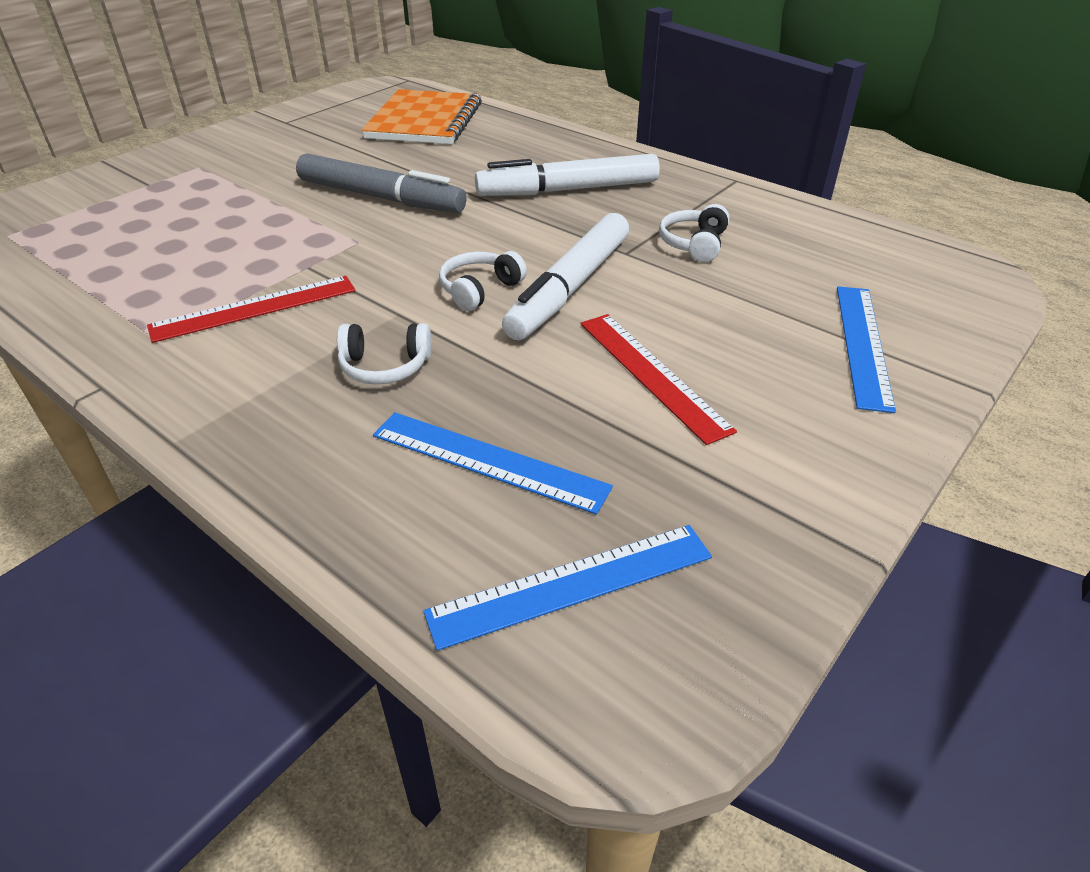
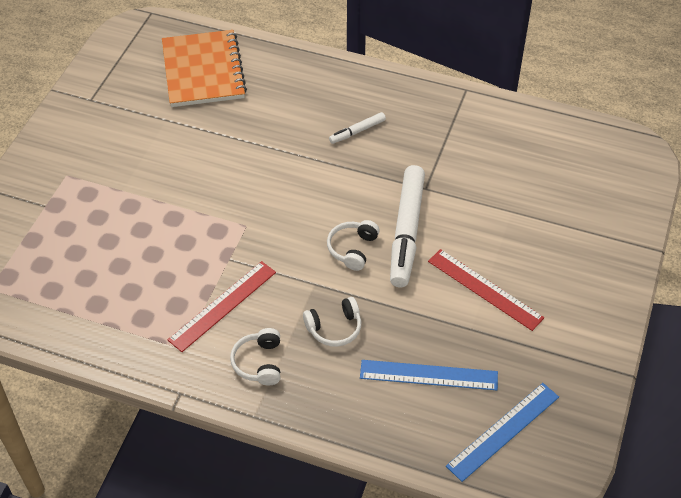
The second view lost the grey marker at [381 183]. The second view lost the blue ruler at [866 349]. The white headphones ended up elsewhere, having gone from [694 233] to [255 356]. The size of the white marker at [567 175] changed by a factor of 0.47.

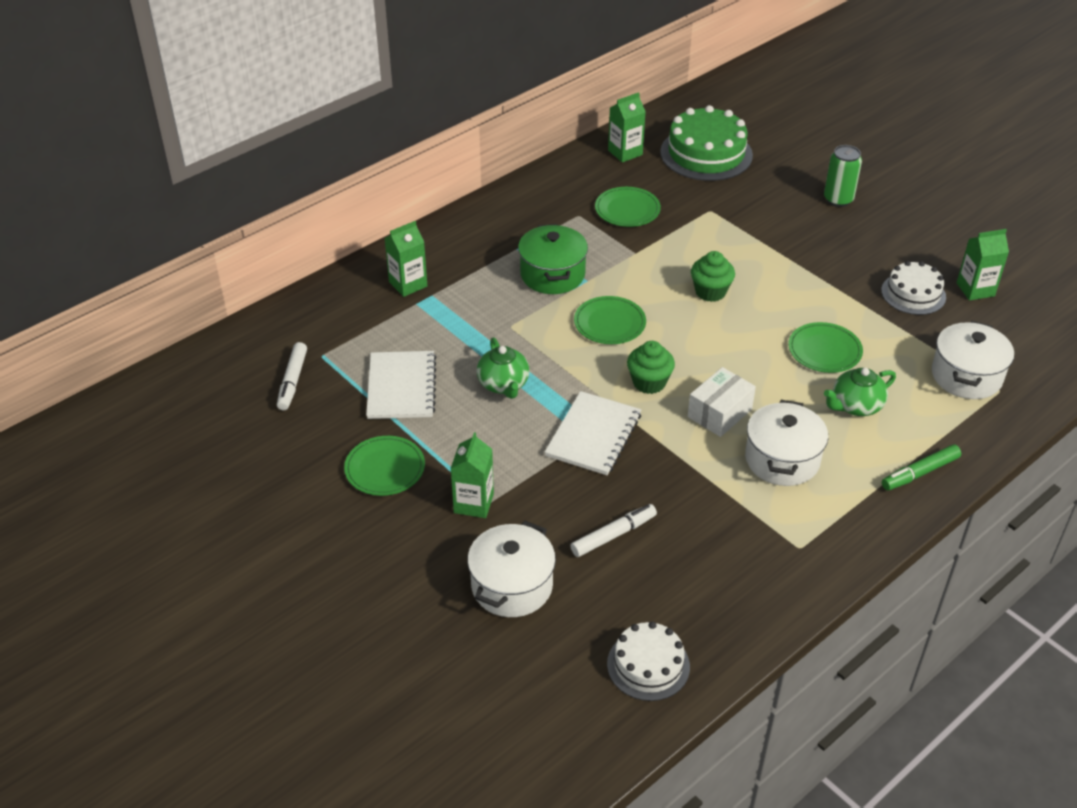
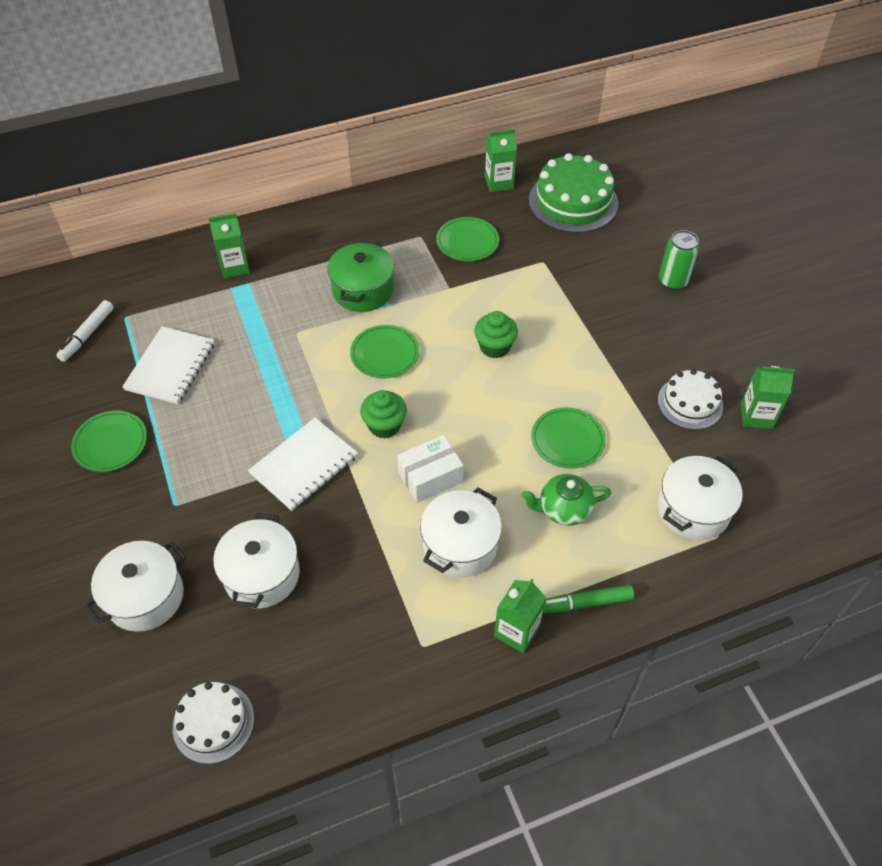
The second view lost the green teapot at [503 368]. The green carton ended up elsewhere, having gone from [472 475] to [520 616]. Where the white marker stood at [613 530], the white pot came to stand at [256 560].

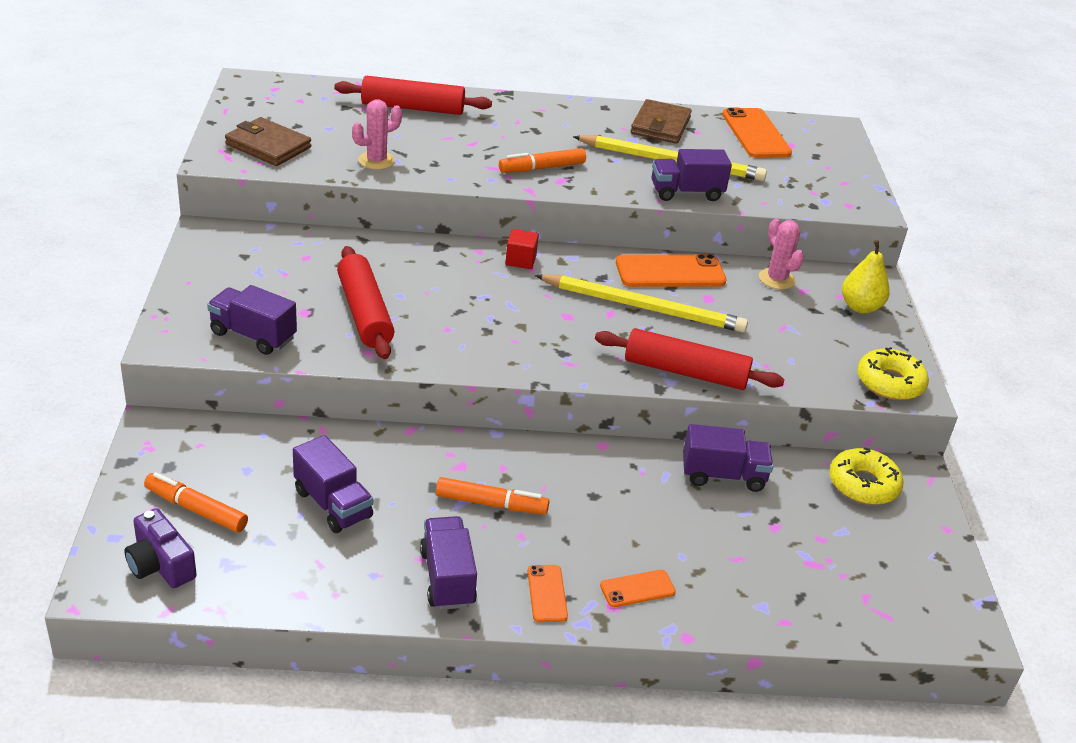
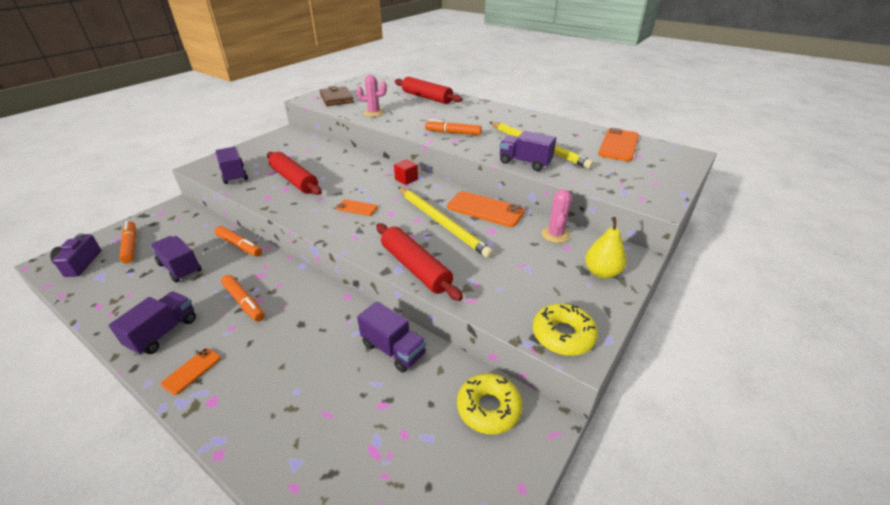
The second view lost the brown wallet at [661 121]. The second view gained the orange marker at [238 241]. The orange phone ended up elsewhere, having gone from [638 588] to [357 207]. The purple truck at [333 484] ended up facing another way, 135 degrees clockwise from before. The red rolling pin at [365 302] ended up facing another way, 60 degrees counterclockwise from before.

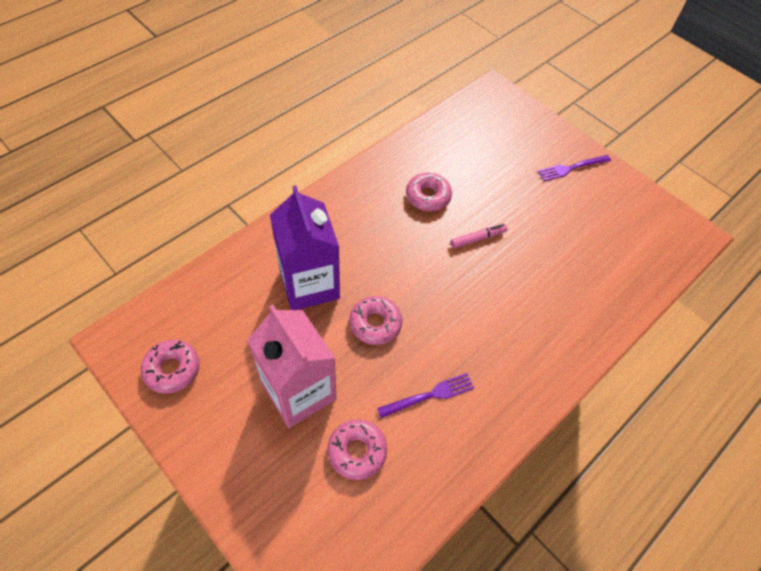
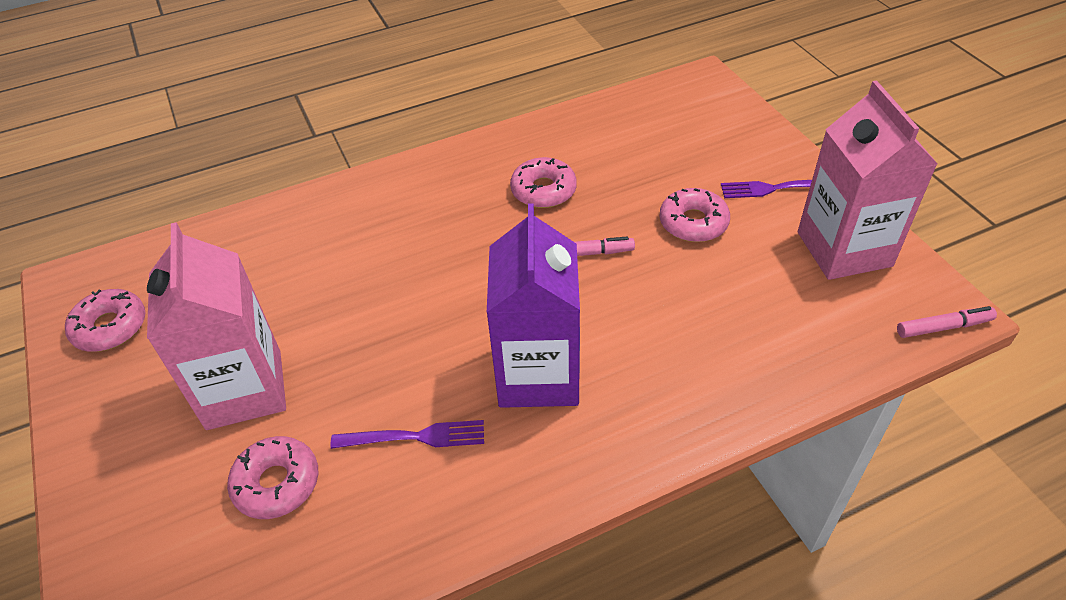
The second view gained the pink carton at [868 180]. The second view gained the pink marker at [947 322]. The purple carton ended up elsewhere, having gone from [305 247] to [533 305]. The pink donut ended up elsewhere, having gone from [375 320] to [694 215].

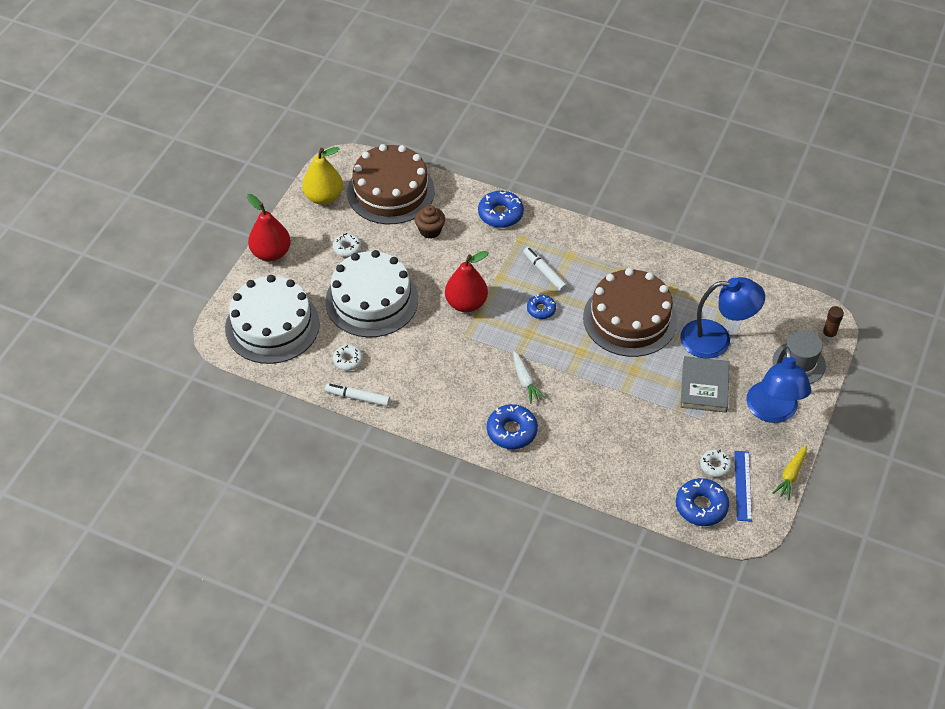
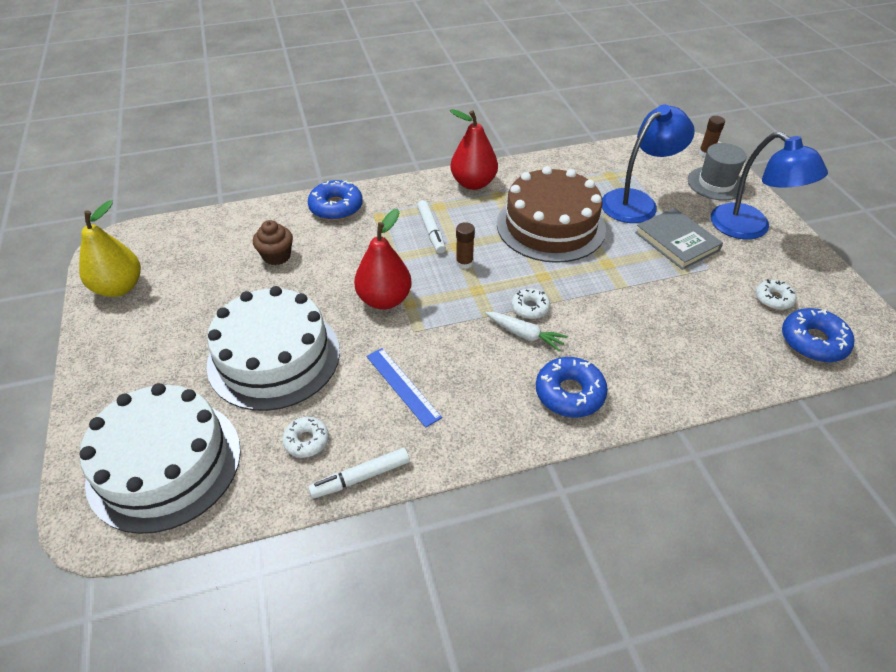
The second view lost the brown cake at [391 184]. The second view lost the yellow carrot at [790 472]. The red pear ended up elsewhere, having gone from [269 227] to [474 149]. The white donut ended up elsewhere, having gone from [347 245] to [530 303]. The blue ruler ended up elsewhere, having gone from [743 486] to [404 388]. Where the blue donut stood at [541 306], the brown glue stick came to stand at [465 245]. The white marker at [545 269] ended up facing another way, 120 degrees counterclockwise from before.

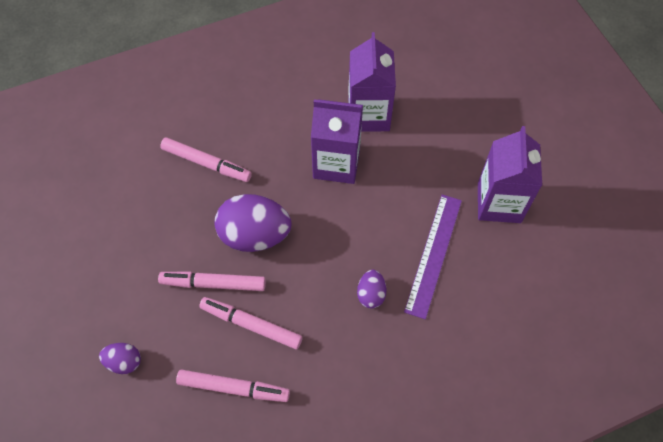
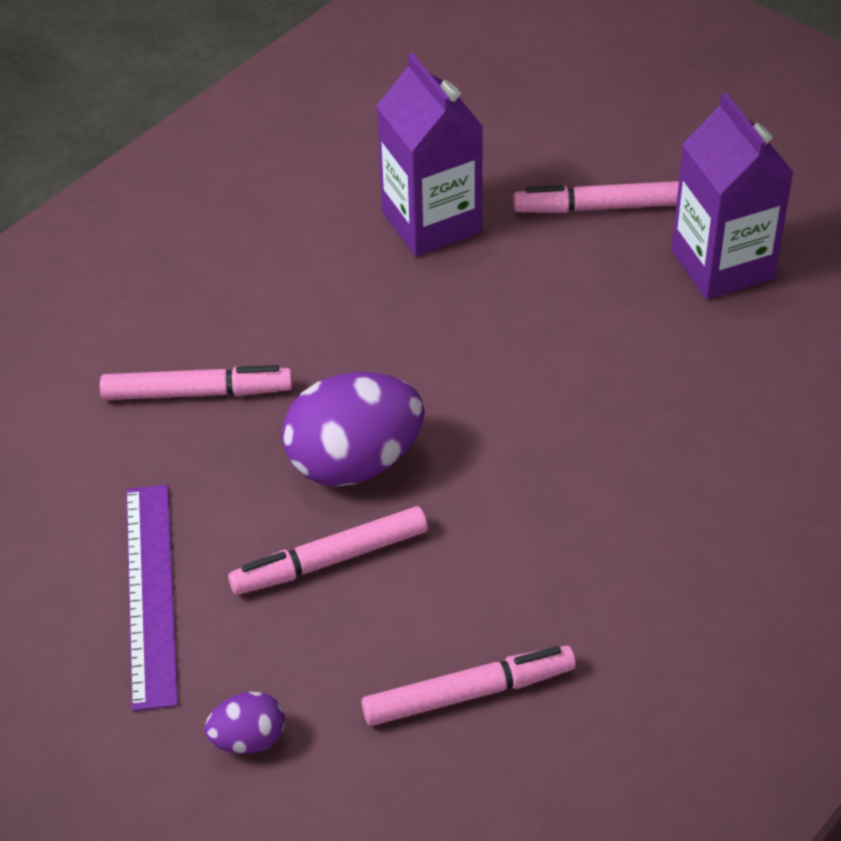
The second view lost the purple carton at [337 141]. The second view lost the purple egg at [372 289]. The pink marker ended up elsewhere, having gone from [251 323] to [596 197]. The purple ruler ended up elsewhere, having gone from [433 256] to [152 597].

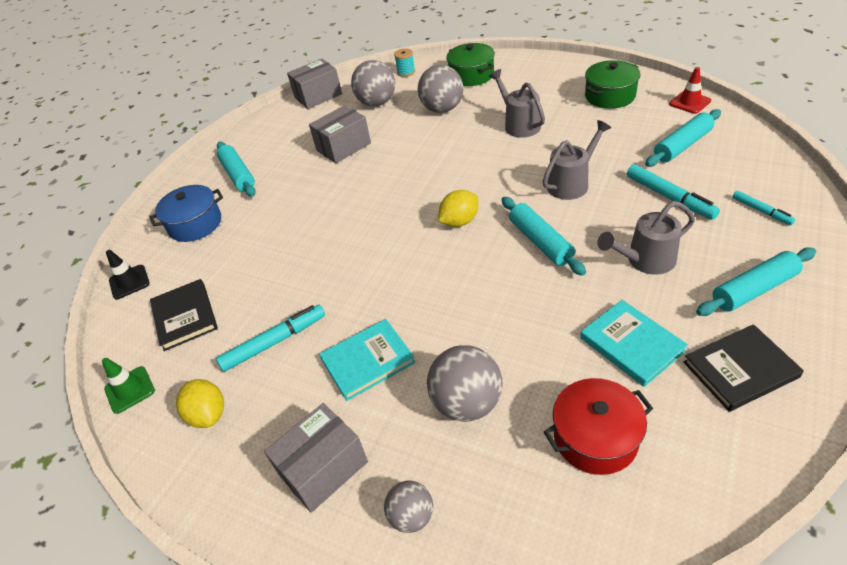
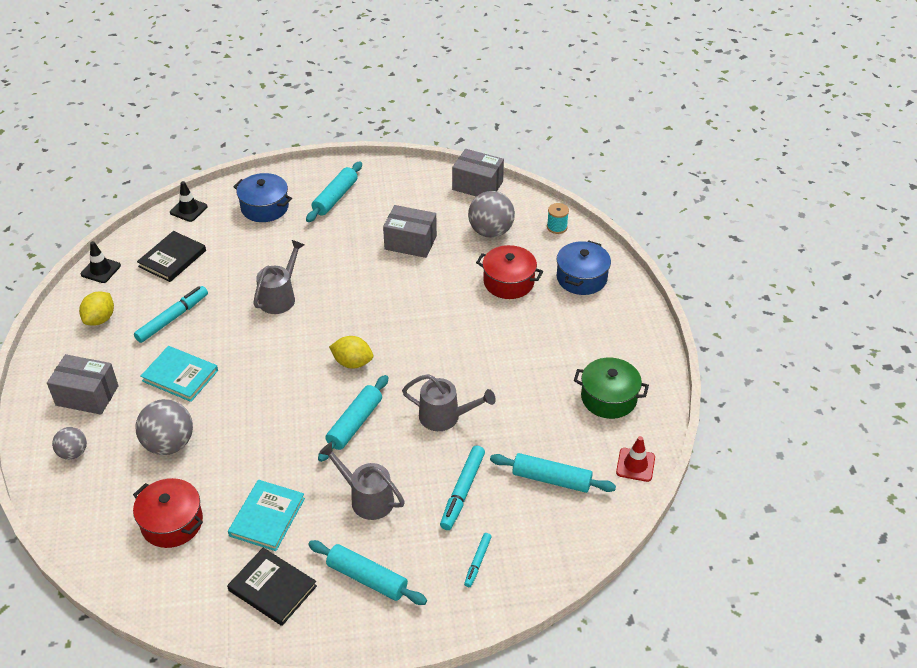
The grey watering can ended up elsewhere, having gone from [517 103] to [278 277]. Where the grey ball stood at [440 89], the red pot came to stand at [509 272]. What was the green traffic cone at [128 386] turned into the black traffic cone at [101 262]. What was the green pot at [470 64] turned into the blue pot at [583 267]. The turquoise marker at [270 338] ended up facing another way, 75 degrees counterclockwise from before.

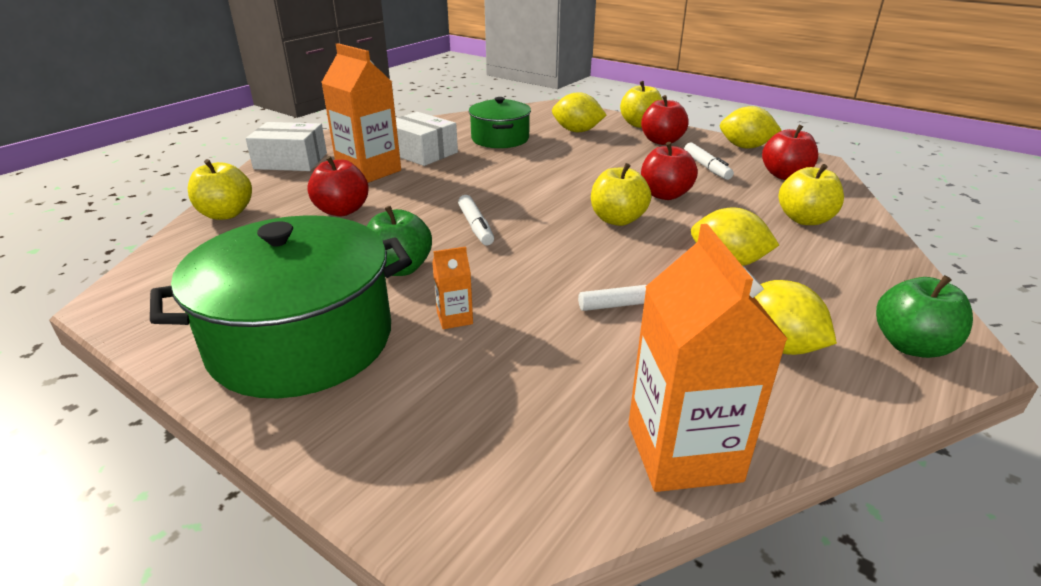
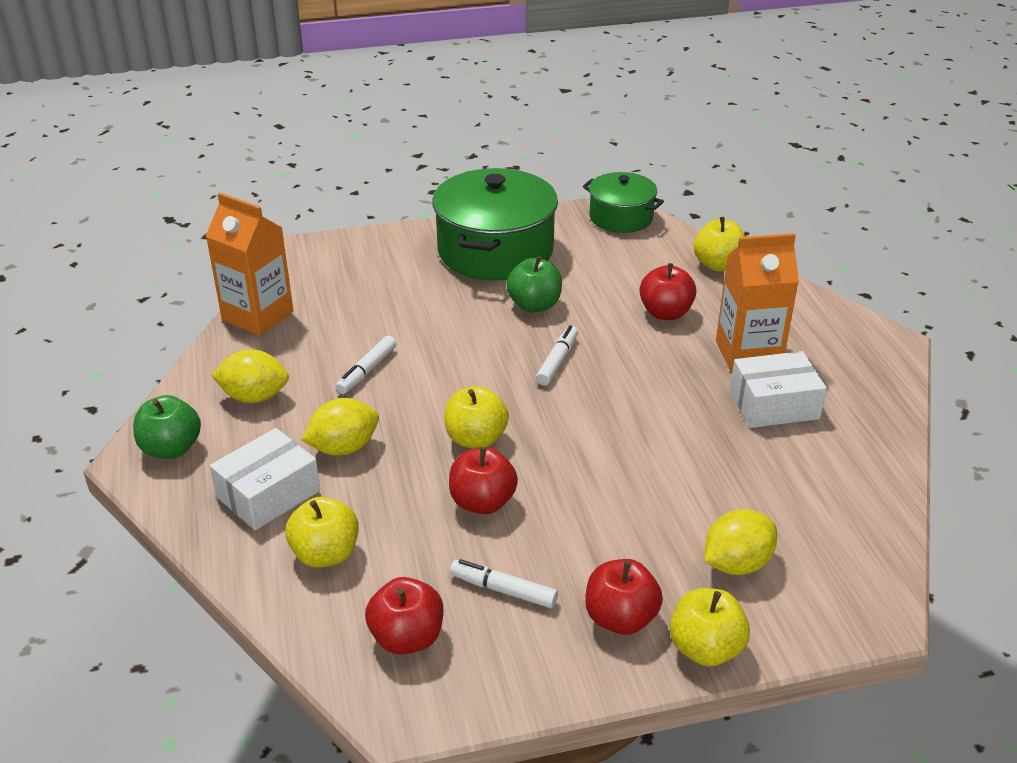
The second view lost the orange carton at [452 287]. The second view lost the yellow lemon at [751 127]. The white box ended up elsewhere, having gone from [286 146] to [265 479]. The green pot ended up elsewhere, having gone from [500 122] to [623 202]. The white marker at [476 220] ended up facing another way, 90 degrees clockwise from before.

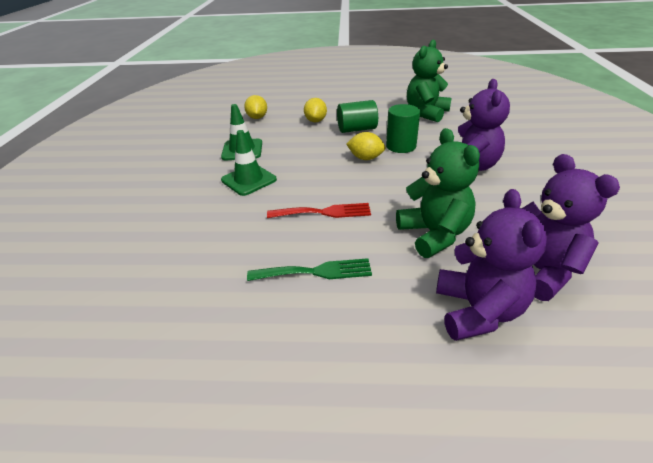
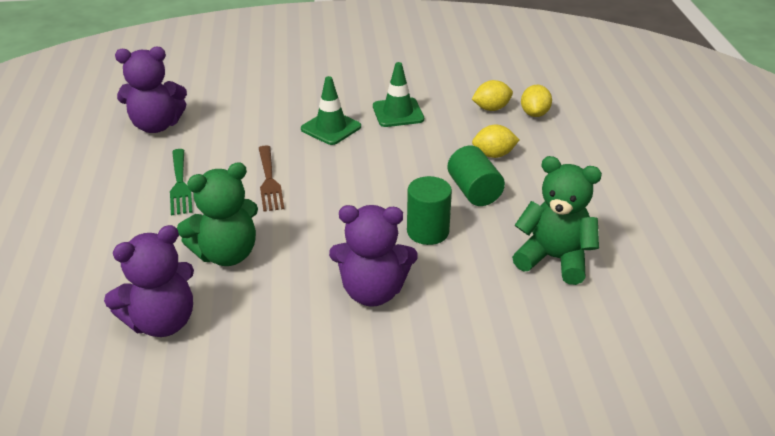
The yellow lemon ended up elsewhere, having gone from [365 146] to [536 101]. The purple teddy bear ended up elsewhere, having gone from [491 265] to [151 90]. What was the red fork at [319 210] turned into the brown fork at [271 178].

